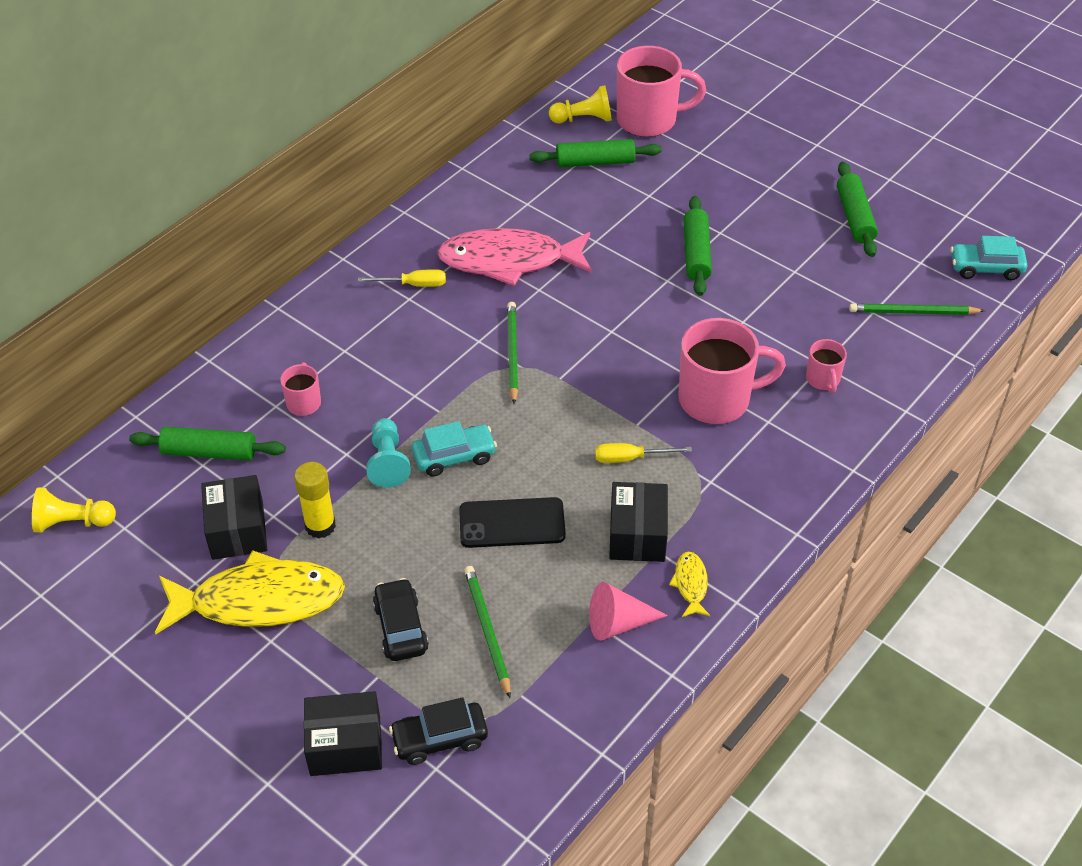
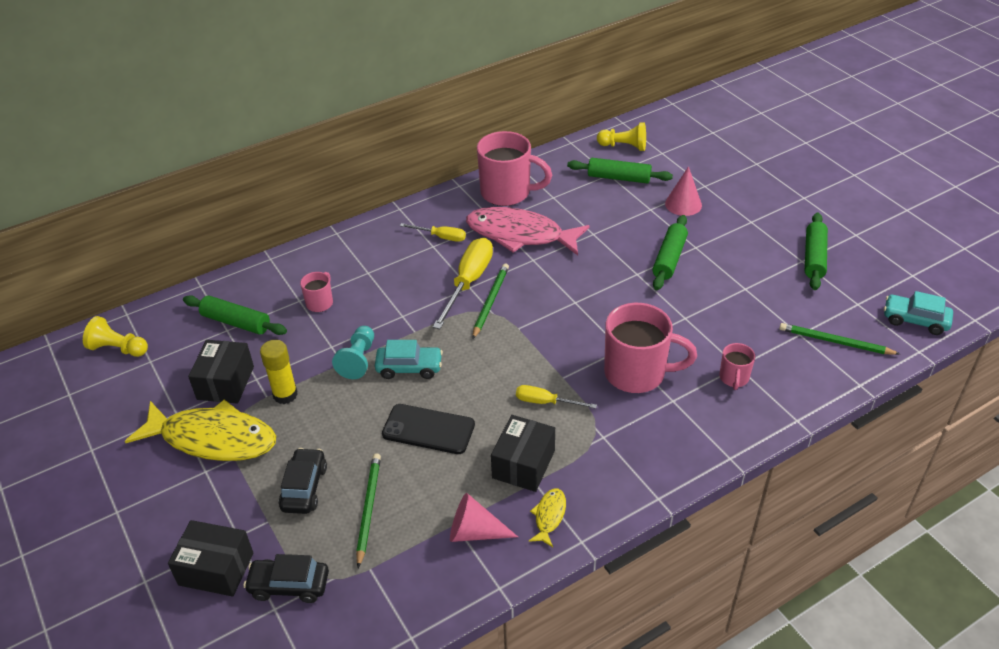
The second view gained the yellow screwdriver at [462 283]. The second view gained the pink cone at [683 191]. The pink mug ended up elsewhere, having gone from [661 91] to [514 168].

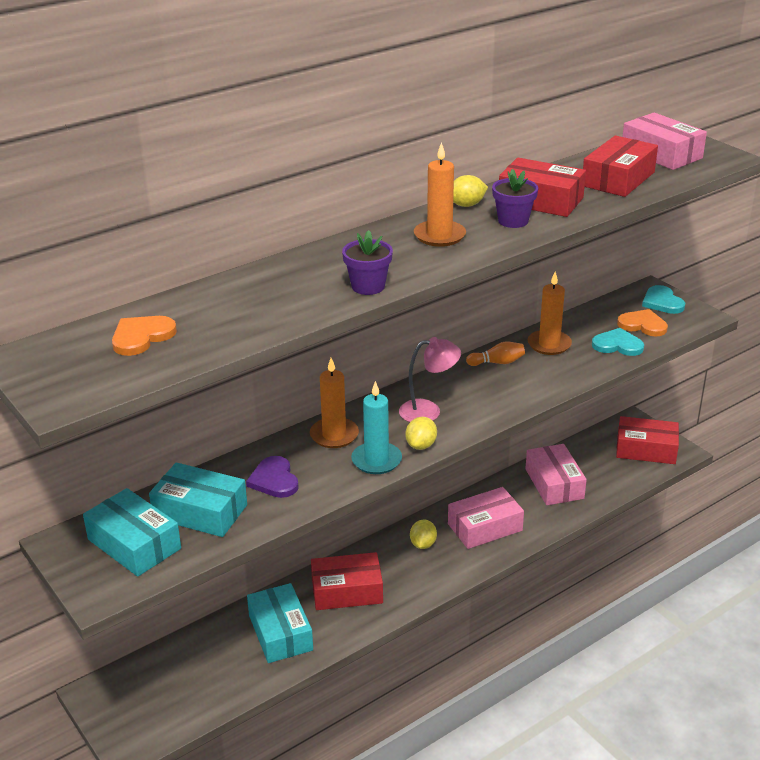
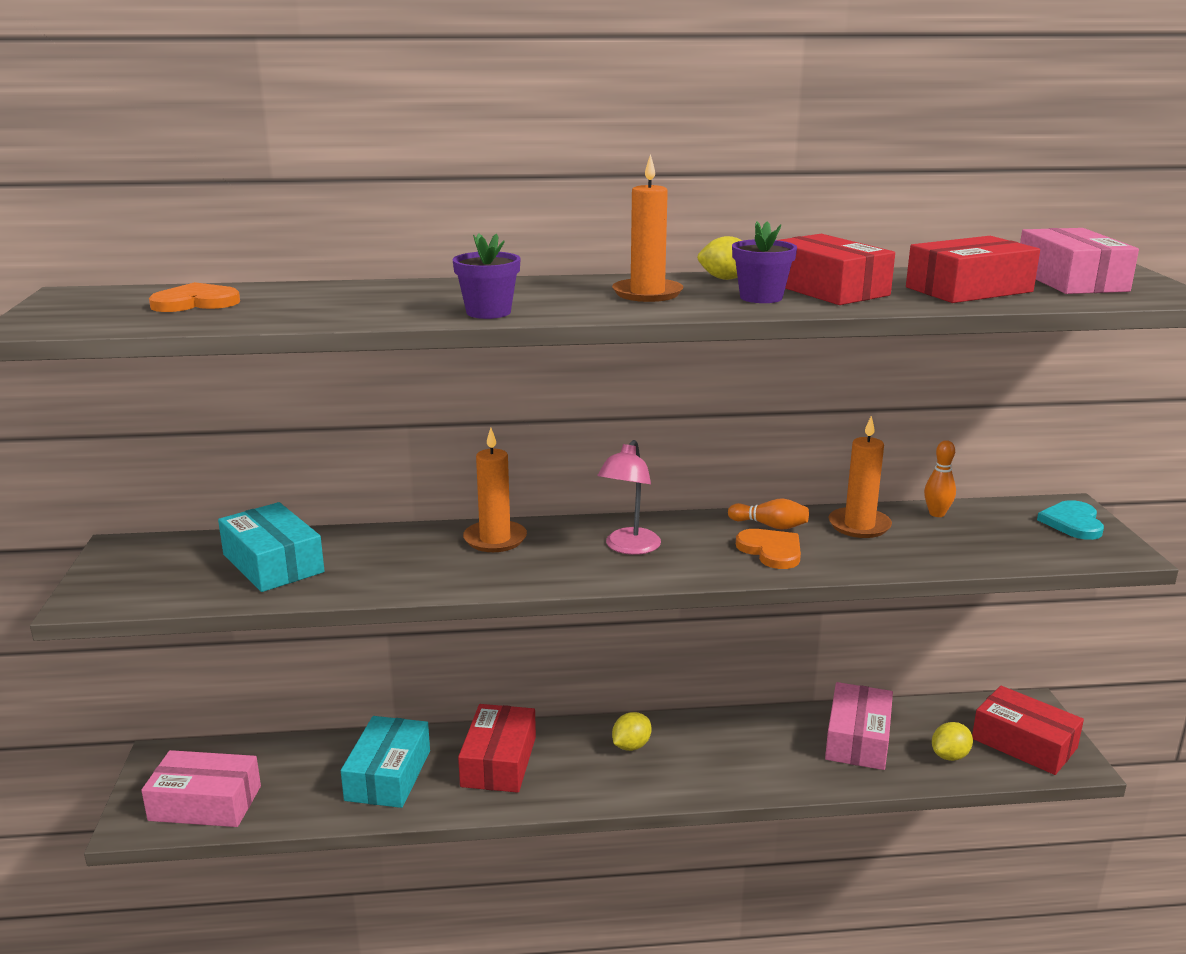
The second view lost the turquoise box at [132 532]. The second view lost the purple heart at [272 477]. The second view lost the turquoise candle at [376 427]. The second view lost the turquoise heart at [618 342]. The second view gained the orange bowling pin at [940 478]. The yellow lemon ended up elsewhere, having gone from [421 433] to [952 741]. The pink box ended up elsewhere, having gone from [486 518] to [201 788]. The orange heart ended up elsewhere, having gone from [642 322] to [768 549]. The red box at [347 581] ended up facing another way, 75 degrees clockwise from before. The pink lamp at [430 379] ended up facing another way, 90 degrees clockwise from before.

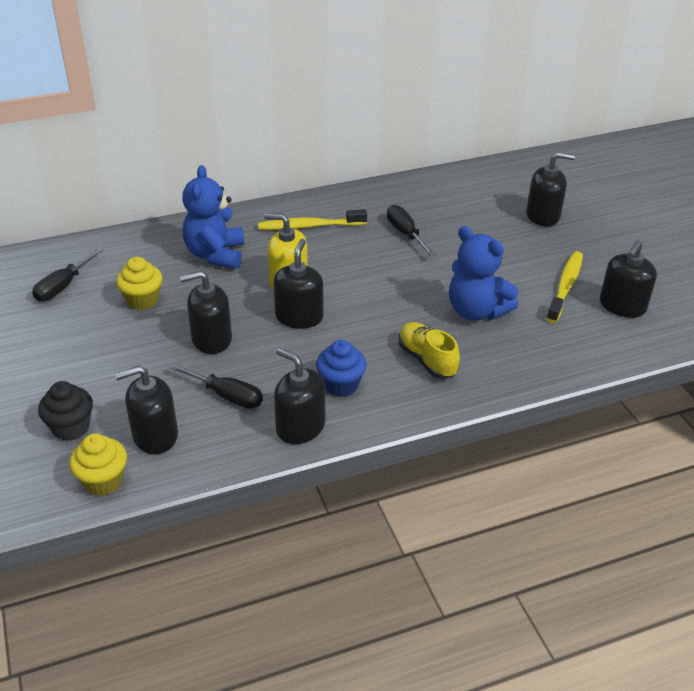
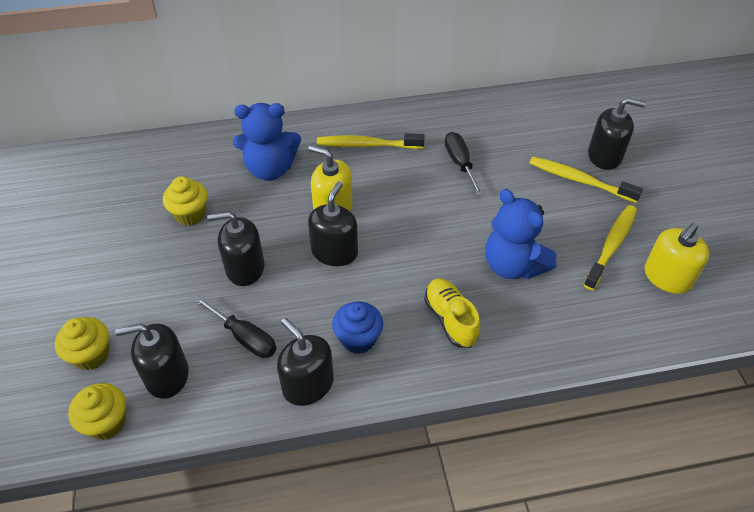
The second view lost the black screwdriver at [68 274]. The second view gained the yellow toothbrush at [586 180]. What was the black cupcake at [65 411] turned into the yellow cupcake at [82 343]. What was the black soap dispenser at [628 279] turned into the yellow soap dispenser at [677 258]. The blue teddy bear at [213 217] ended up facing another way, 105 degrees counterclockwise from before.

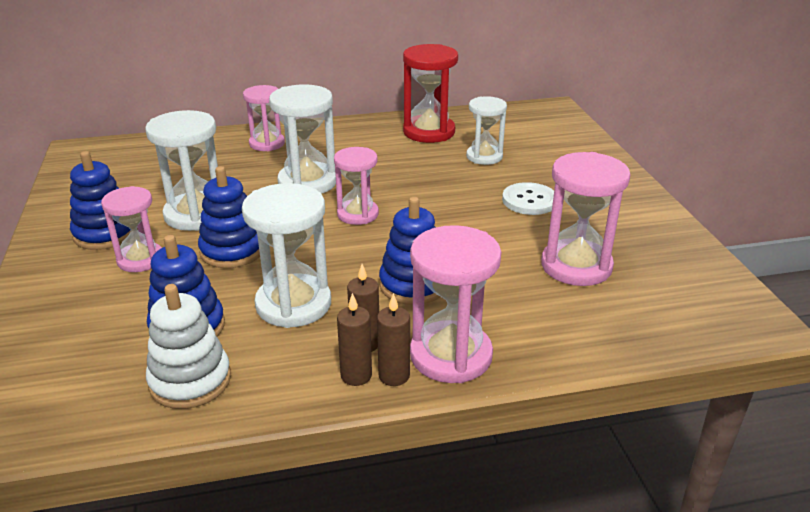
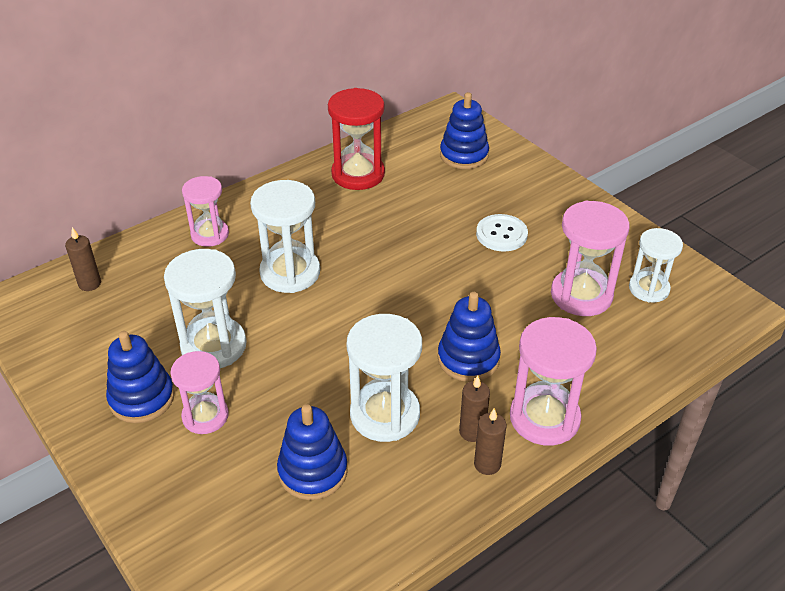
The second view lost the white stacking toy at [188 346]. The second view lost the pink hourglass at [356 186]. The blue stacking toy ended up elsewhere, having gone from [229 217] to [464 130]. The brown candle ended up elsewhere, having gone from [393 339] to [83 259]. The white hourglass ended up elsewhere, having gone from [486 130] to [656 265].

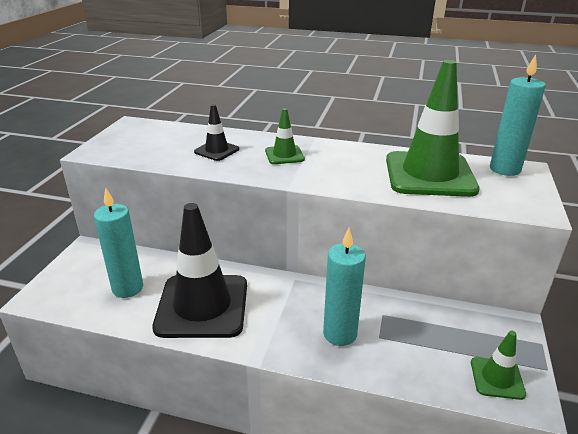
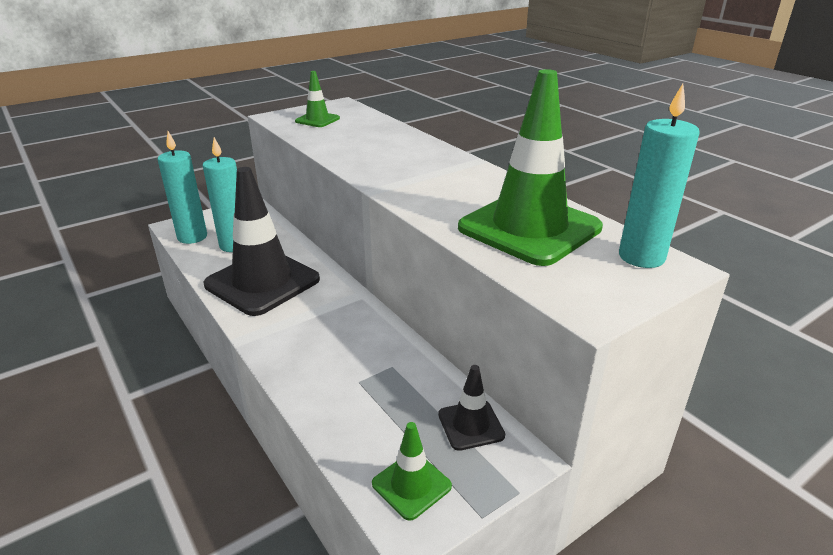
The black traffic cone ended up elsewhere, having gone from [216 132] to [471 408]. The green traffic cone ended up elsewhere, having gone from [285 136] to [317 99]. The turquoise candle ended up elsewhere, having gone from [344 287] to [182 187].

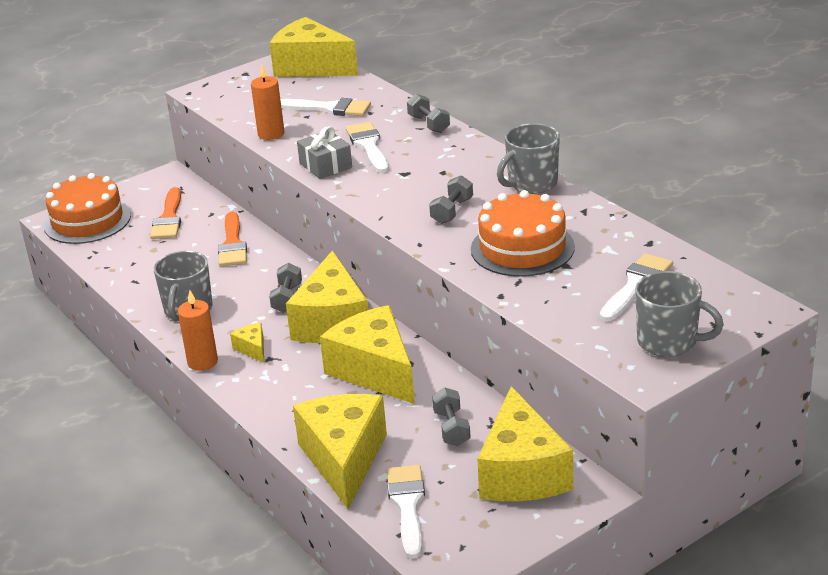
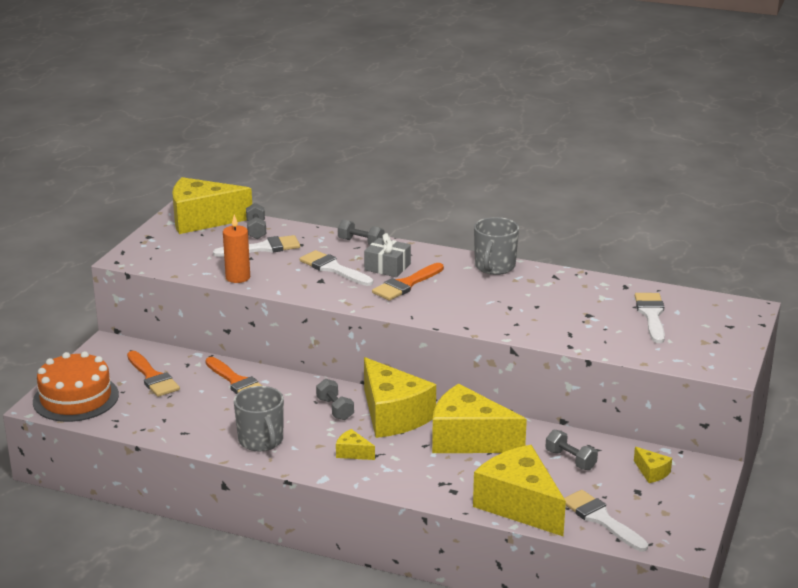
The second view lost the orange candle at [198 330]. The second view lost the orange cake at [523 233]. The second view lost the grey mug at [679 314]. The second view gained the orange brush at [408 281]. The grey gift ended up elsewhere, having gone from [324 152] to [387 255]. The grey dumbbell ended up elsewhere, having gone from [451 199] to [256 221]. The size of the yellow cheese at [525 443] changed by a factor of 0.42.

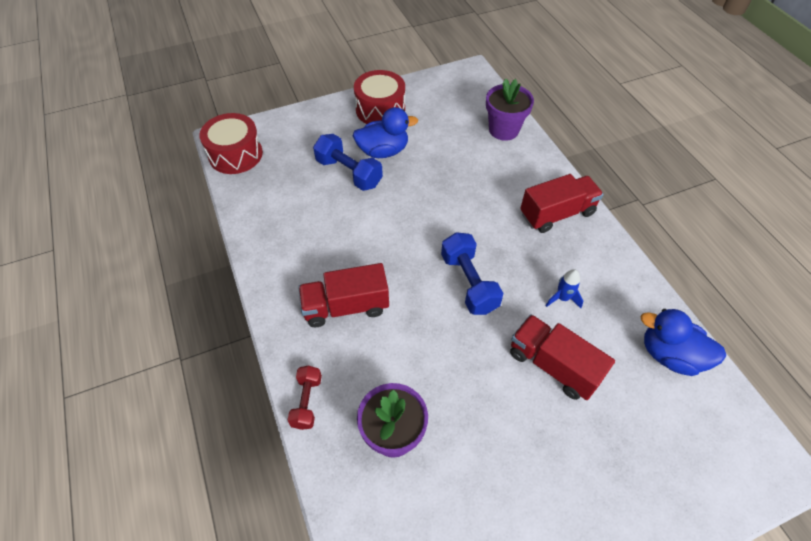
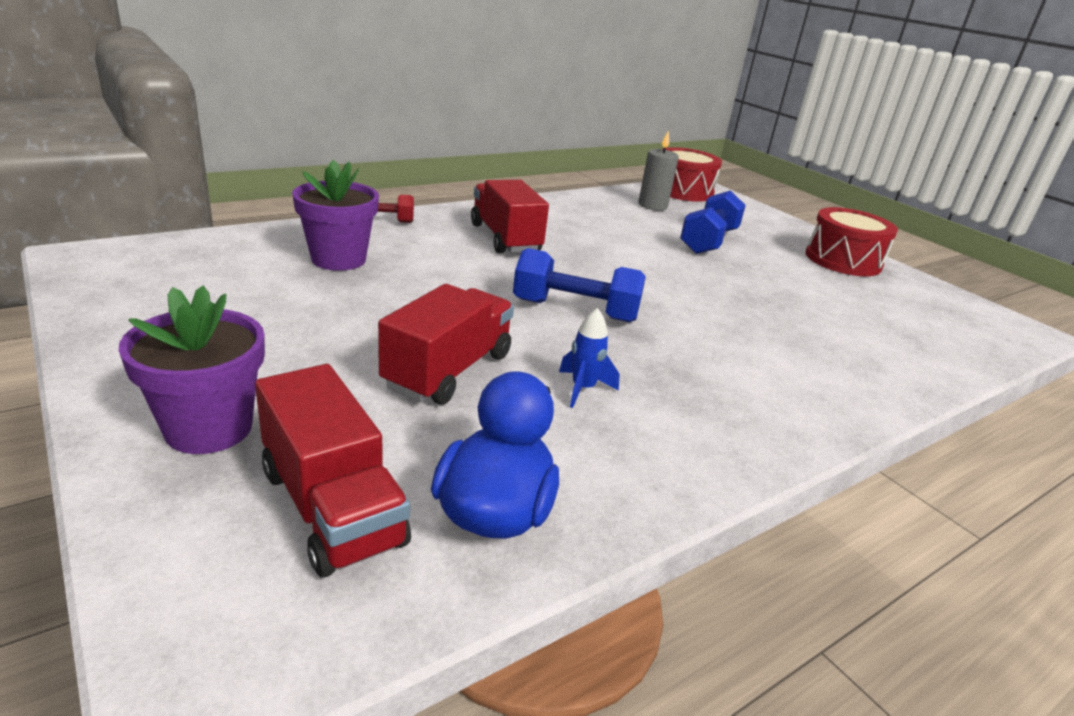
The second view lost the blue duck at [385 132]. The second view gained the grey candle at [658 171]. The purple flower pot ended up elsewhere, having gone from [510 109] to [192 370]. The red truck ended up elsewhere, having gone from [562 203] to [333 471]. The blue dumbbell at [472 273] ended up facing another way, 45 degrees clockwise from before.

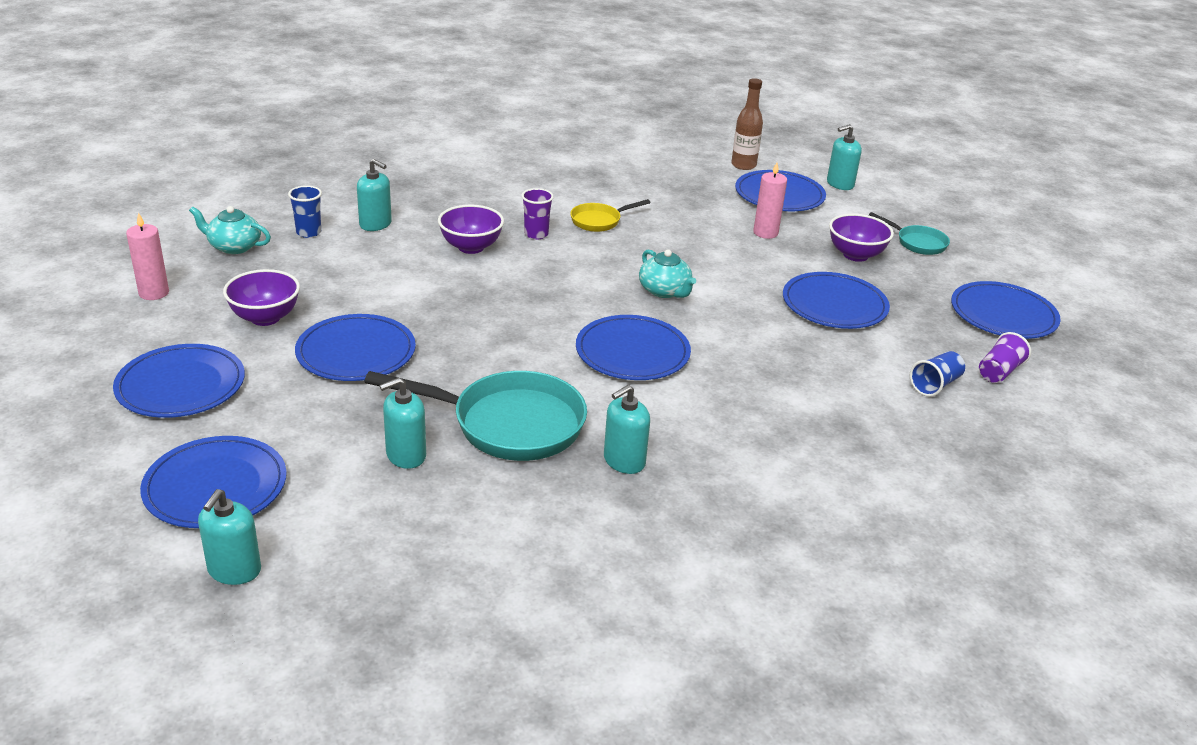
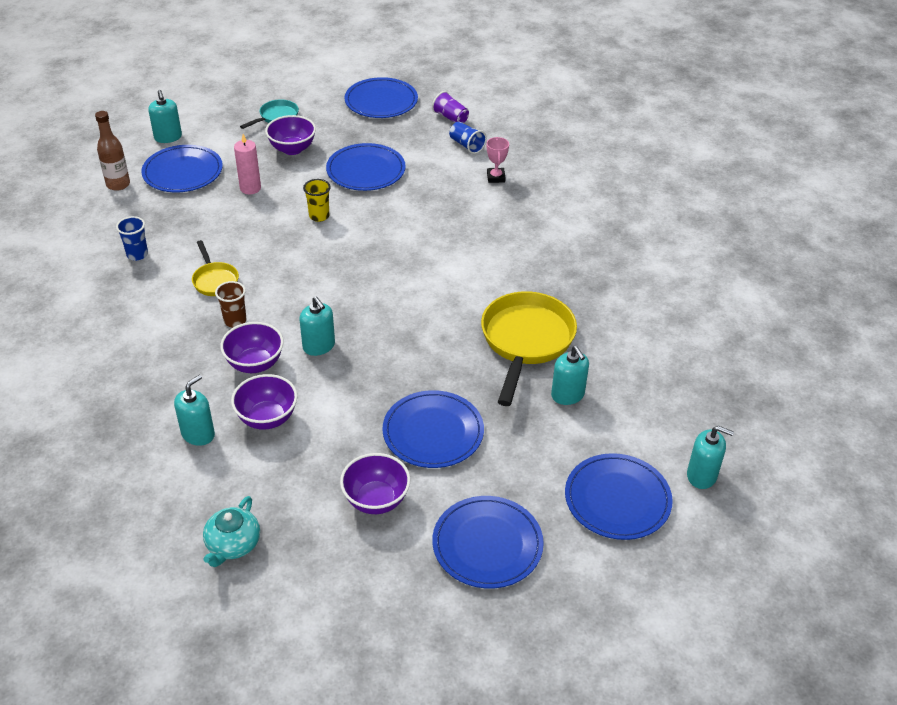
The second view lost the pink candle at [147 256]. The second view lost the blue plate at [633 347]. The second view lost the turquoise teapot at [667 274]. The second view gained the purple bowl at [264 401]. The second view gained the yellow cup at [317 200]. The second view gained the pink trophy at [498 160]. The blue cup ended up elsewhere, having gone from [305 211] to [132 238]. The turquoise soap dispenser ended up elsewhere, having gone from [627 429] to [317 326]. What was the turquoise pan at [475 416] turned into the yellow pan at [529 348]. What was the purple cup at [537 213] turned into the brown cup at [230 304].

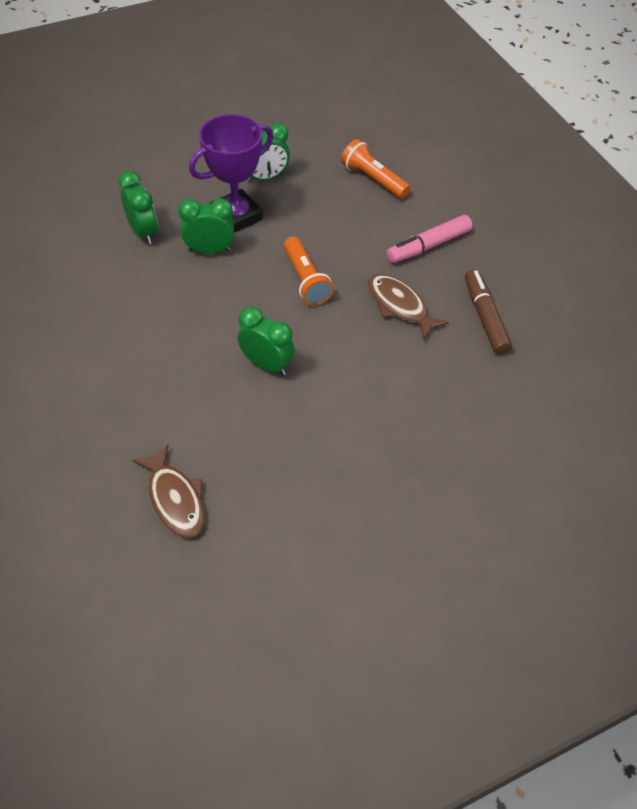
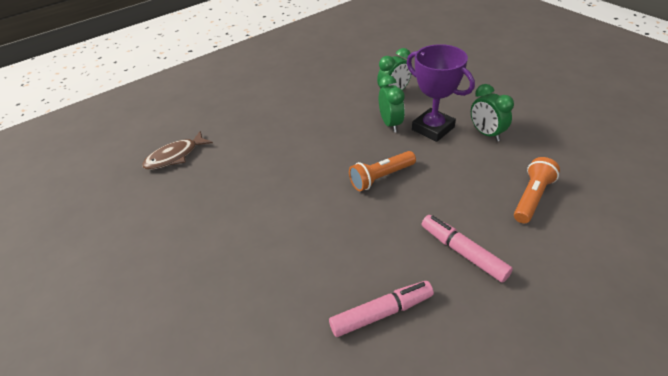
The second view lost the green clock at [266 341]. The second view lost the brown fish at [408 307]. What was the brown marker at [488 312] turned into the pink marker at [381 309].

